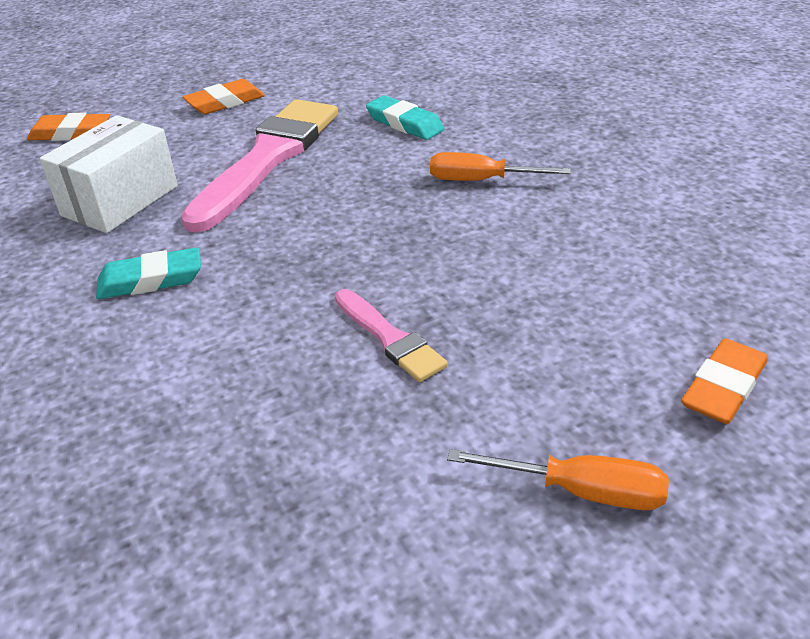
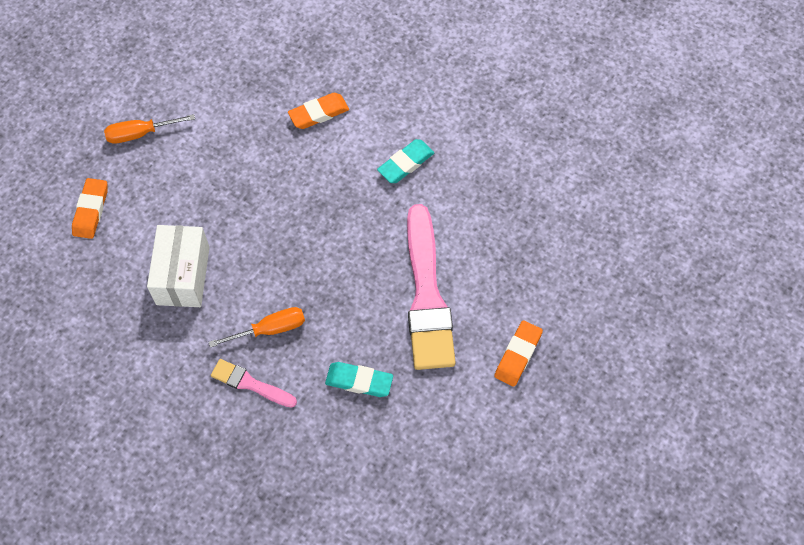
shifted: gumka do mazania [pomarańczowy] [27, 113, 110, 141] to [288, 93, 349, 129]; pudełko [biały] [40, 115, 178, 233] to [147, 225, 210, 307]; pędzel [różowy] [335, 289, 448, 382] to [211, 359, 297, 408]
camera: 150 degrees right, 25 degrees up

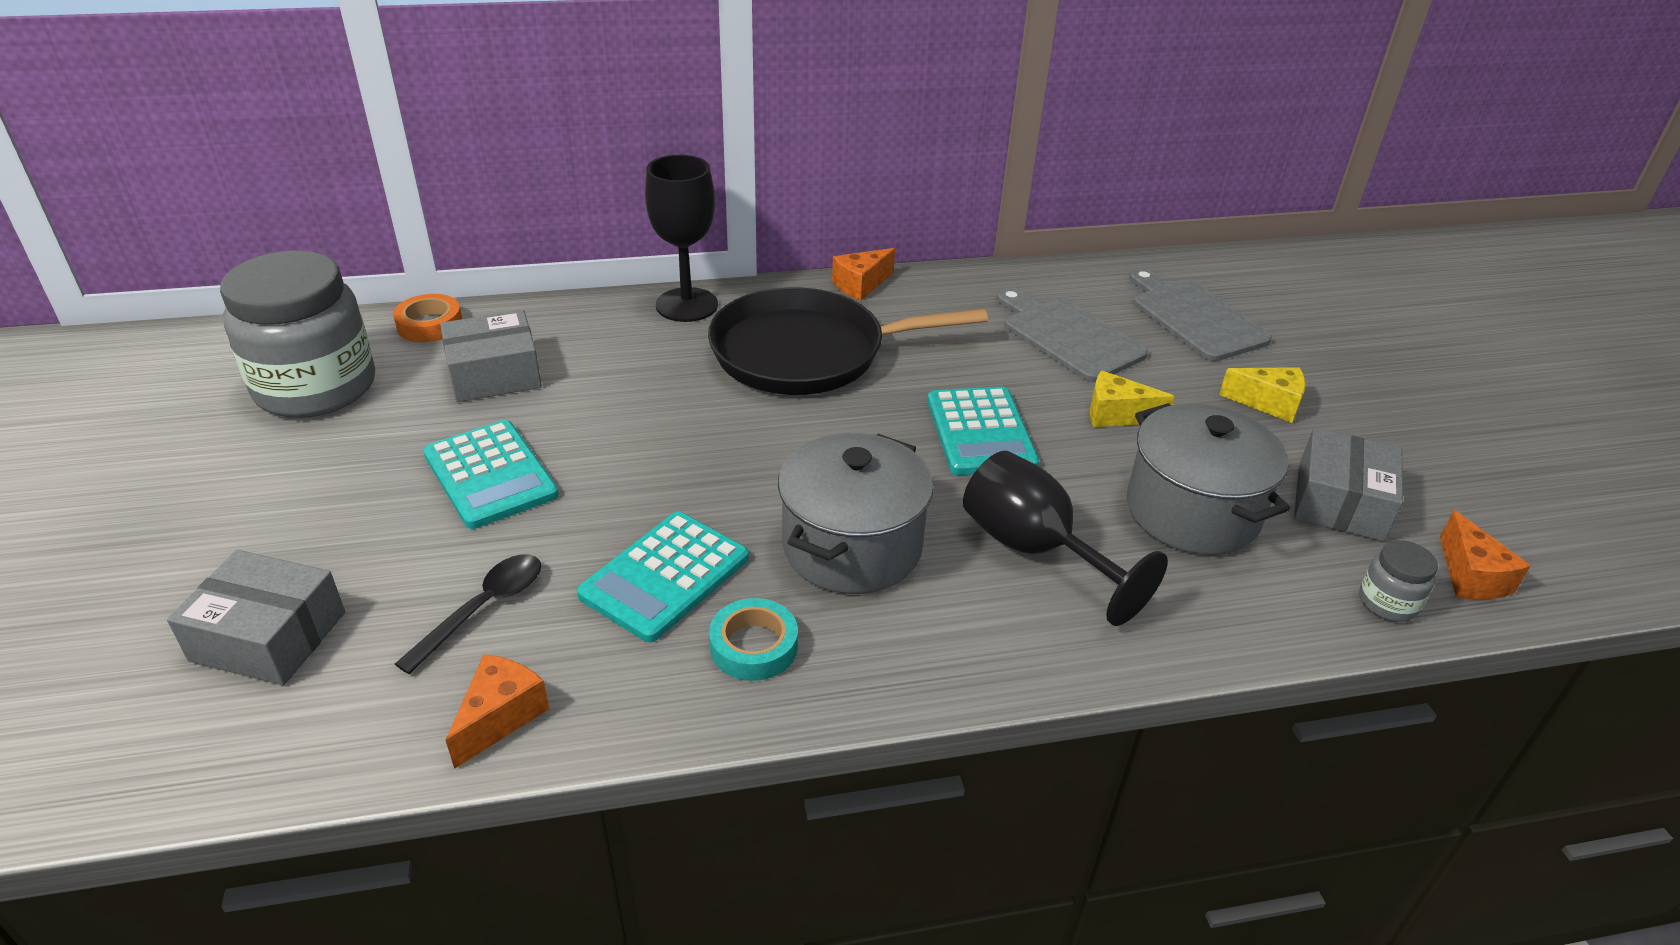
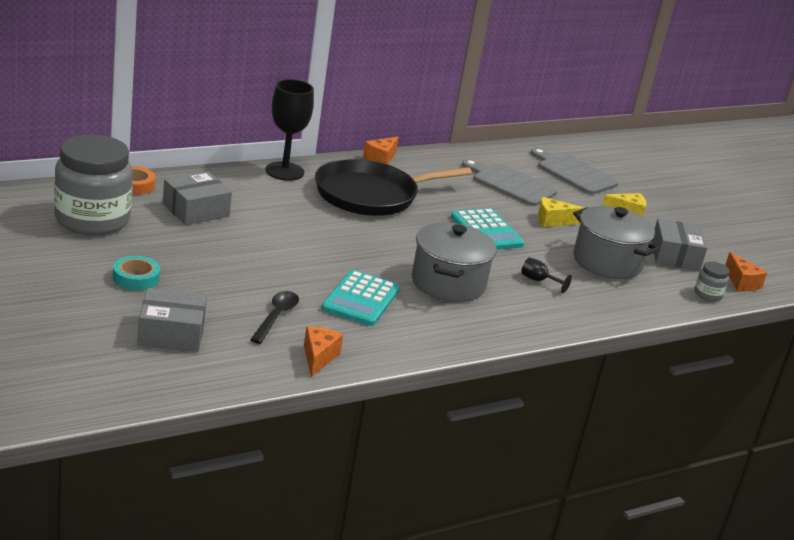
gone: kalkulator [turkusowy] [423, 420, 559, 529]
shifted: taśma klejąca [turkusowy] [709, 598, 798, 681] to [113, 256, 160, 291]
scaled: kielich [czarny] [963, 451, 1168, 626] = [521, 257, 572, 293] x0.46
camera: 20 degrees left, 10 degrees down

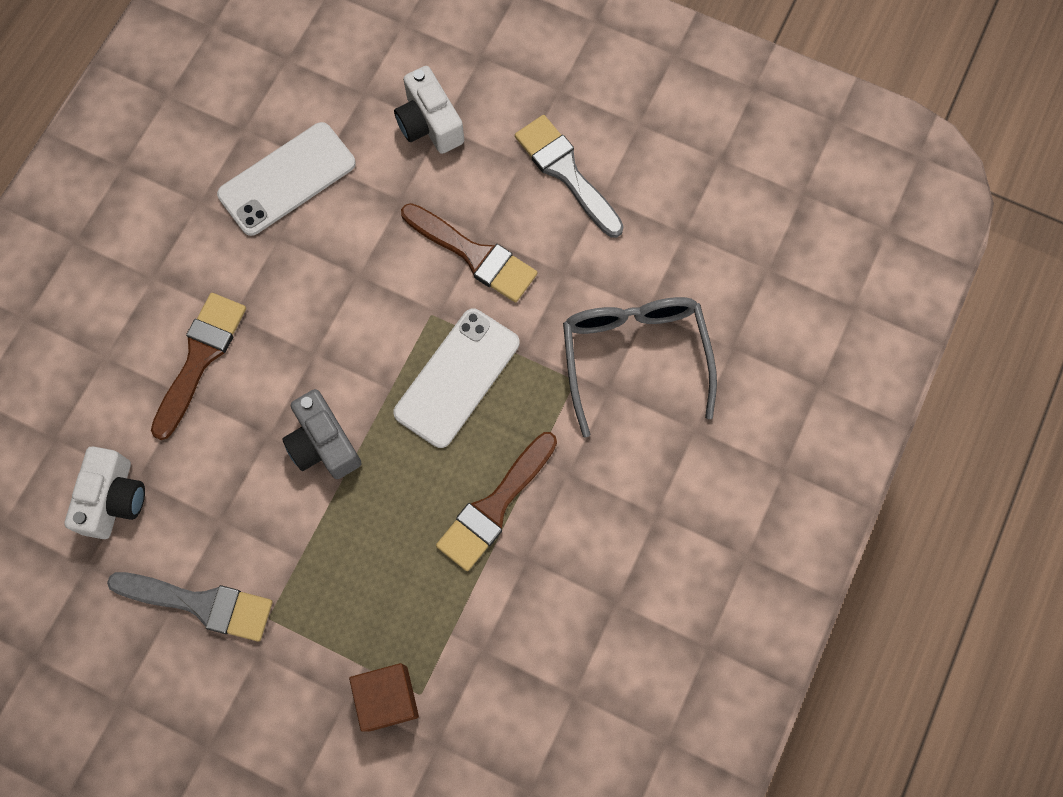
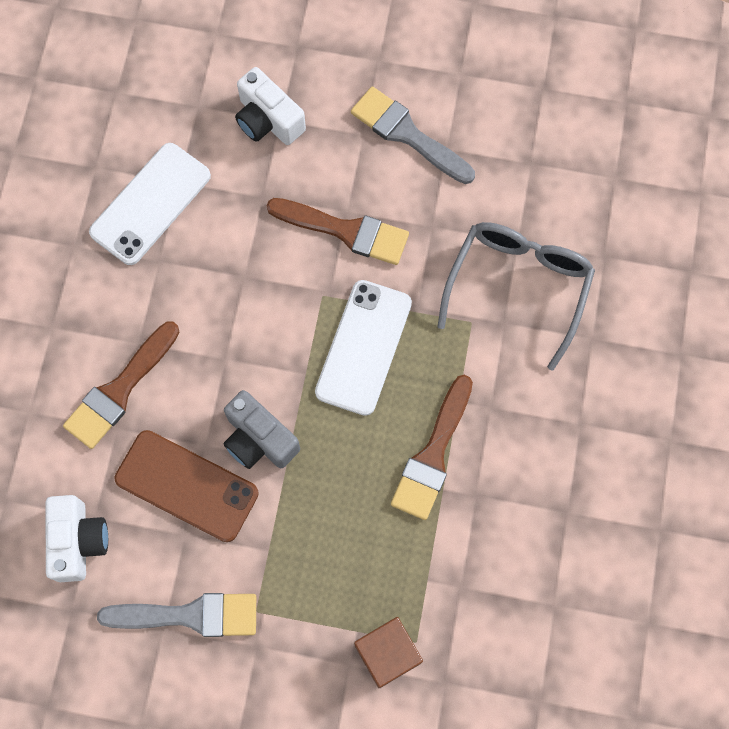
new: telefon [brązowy] [115, 430, 259, 542]
rotated: pędzel [brązowy] [151, 293, 246, 440] = [63, 321, 180, 449] 150 degrees counterclockwise; okulary [szary] [563, 297, 717, 438] = [437, 222, 595, 370] 45 degrees clockwise
camera: 15 degrees left, 0 degrees up

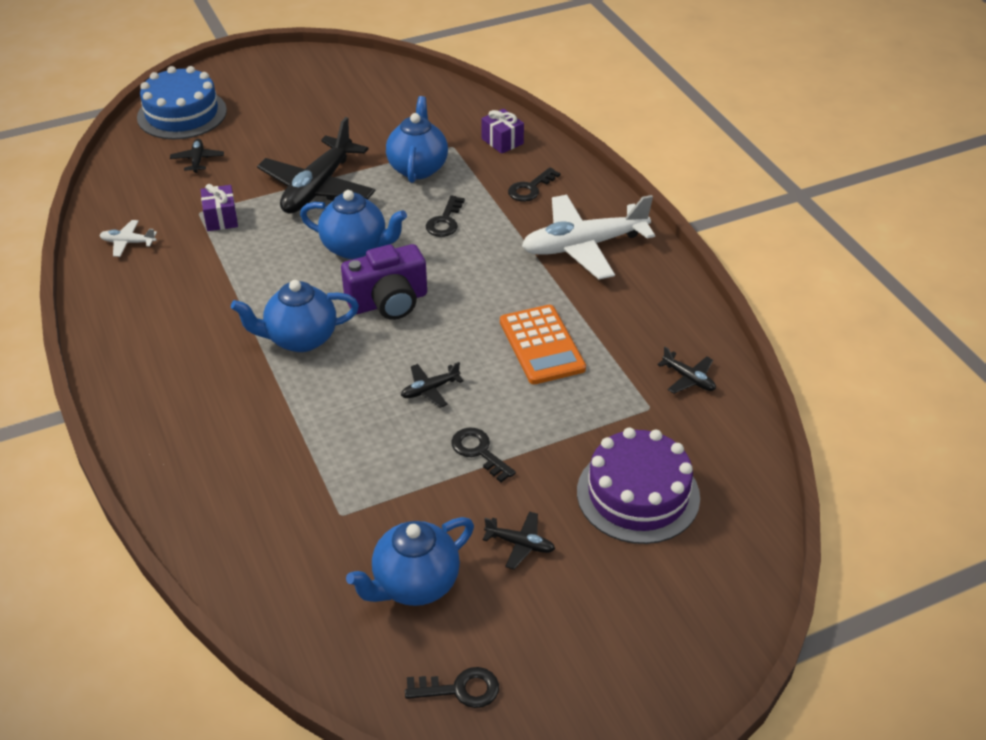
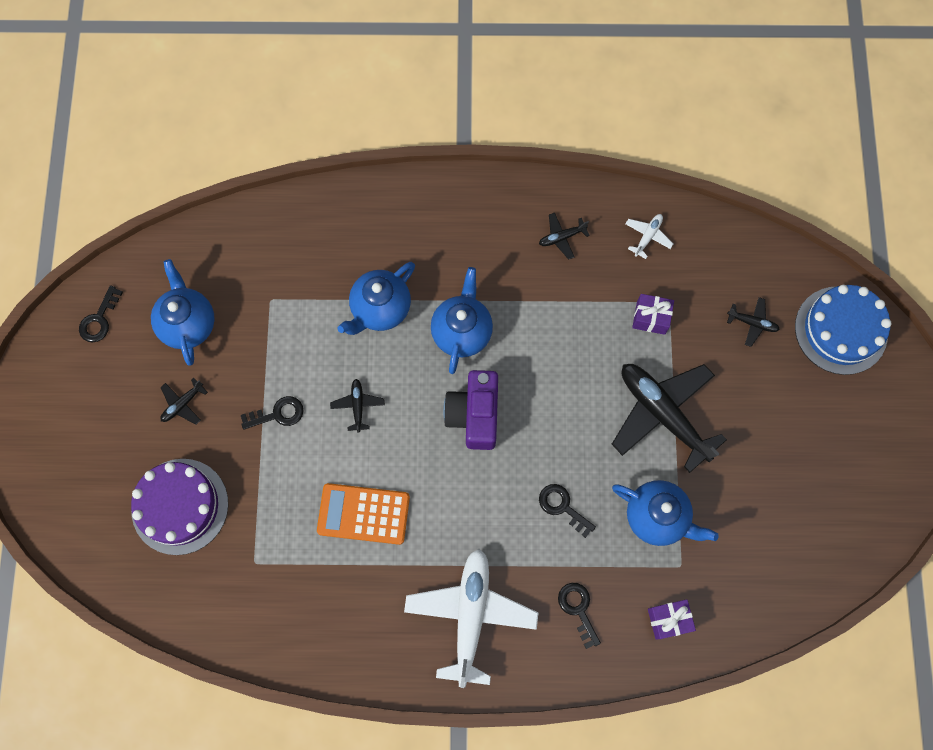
shifted: imbryk [niebieski] [300, 190, 407, 259] to [337, 262, 415, 335]; samolot [czarny] [657, 347, 716, 394] to [539, 213, 590, 260]
camera: 115 degrees right, 30 degrees up

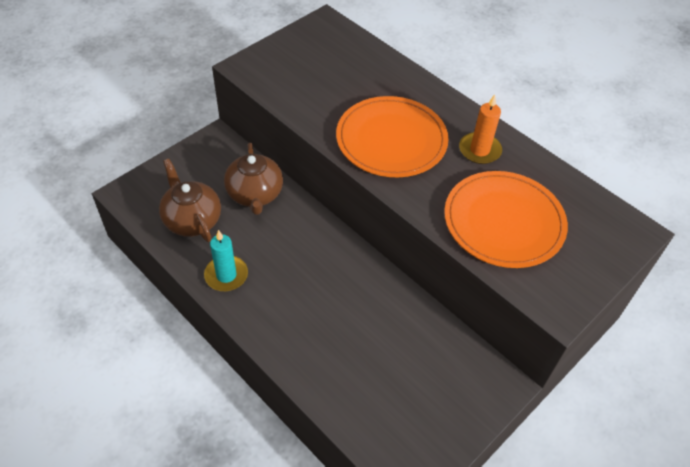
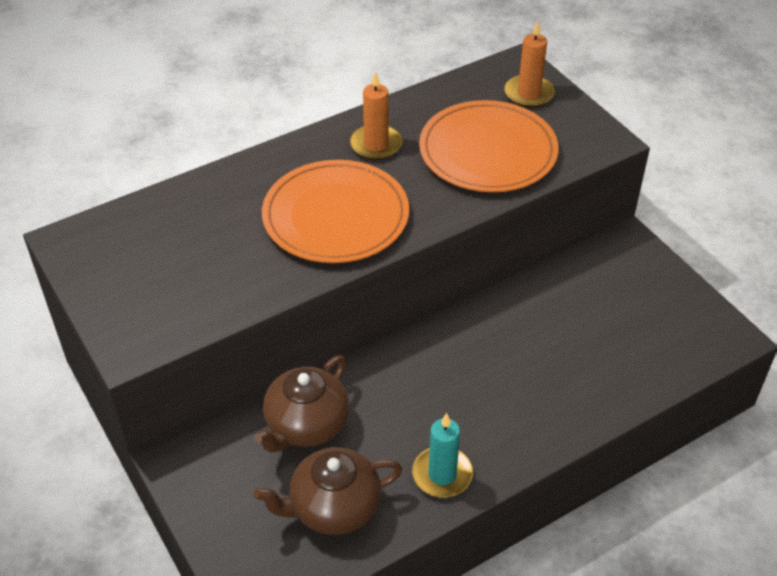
new: świeca [pomarańczowy] [505, 21, 555, 107]
rotated: imbryk [brązowy] [224, 143, 283, 215] = [254, 355, 349, 453] 120 degrees clockwise
camera: 75 degrees left, 5 degrees down

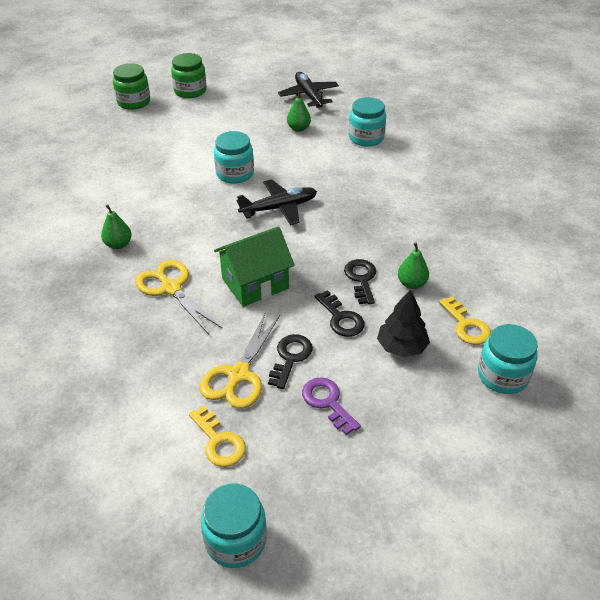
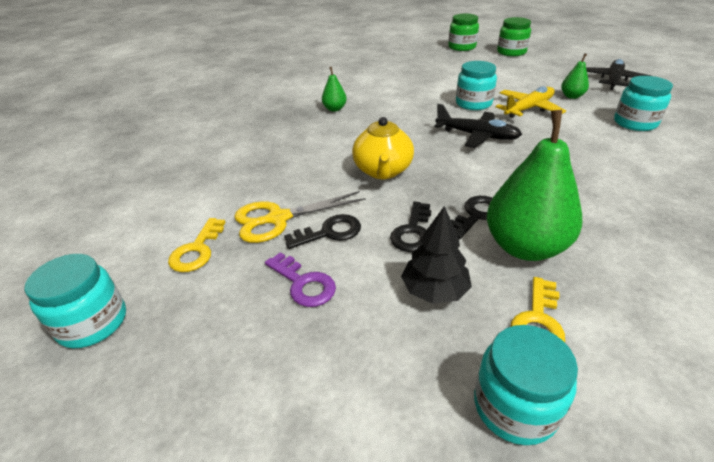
gone: nożyczki [żółty] [135, 260, 222, 334]
new: samolot [żółty] [495, 86, 566, 118]
swapped: domek [zielony] [214, 226, 295, 307] to imbryk [żółty] [352, 117, 414, 179]
rotated: klucz [fioletowy] [302, 377, 361, 435] = [265, 252, 336, 307] 120 degrees clockwise
scaled: gruszka [zielony] [398, 242, 429, 289] = [487, 110, 582, 261] x2.11
camera: 50 degrees right, 5 degrees down

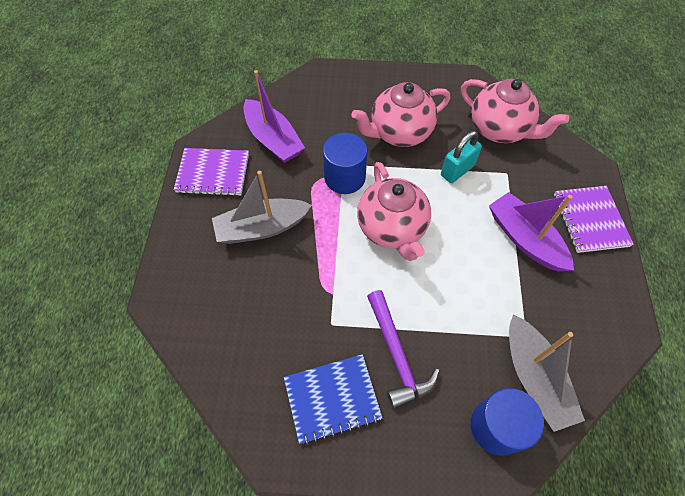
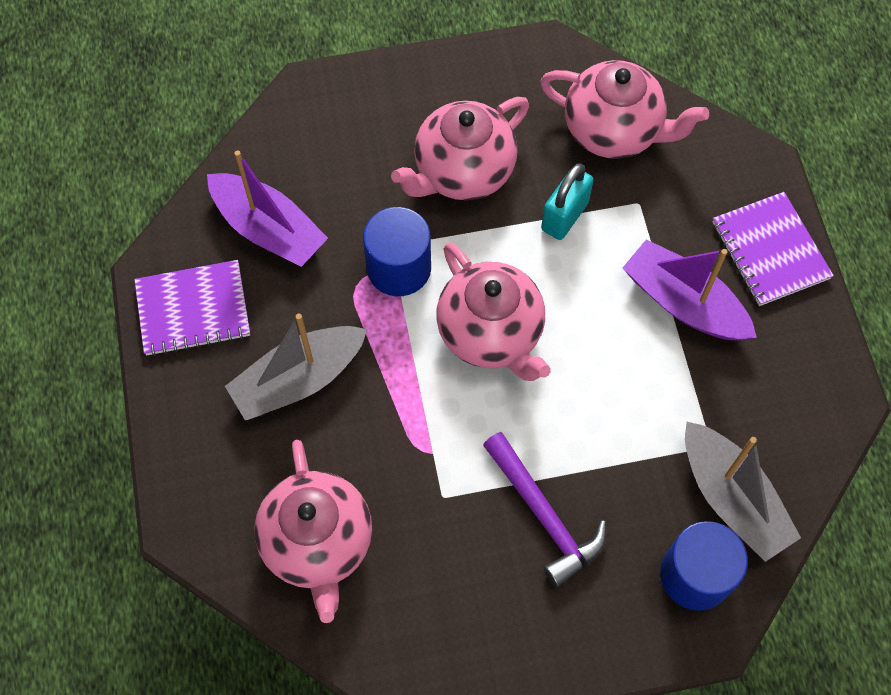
gone: zeszyt [niebieski] [284, 354, 383, 445]
new: imbryk [różowy] [254, 440, 372, 623]
camera: 15 degrees left, 5 degrees up

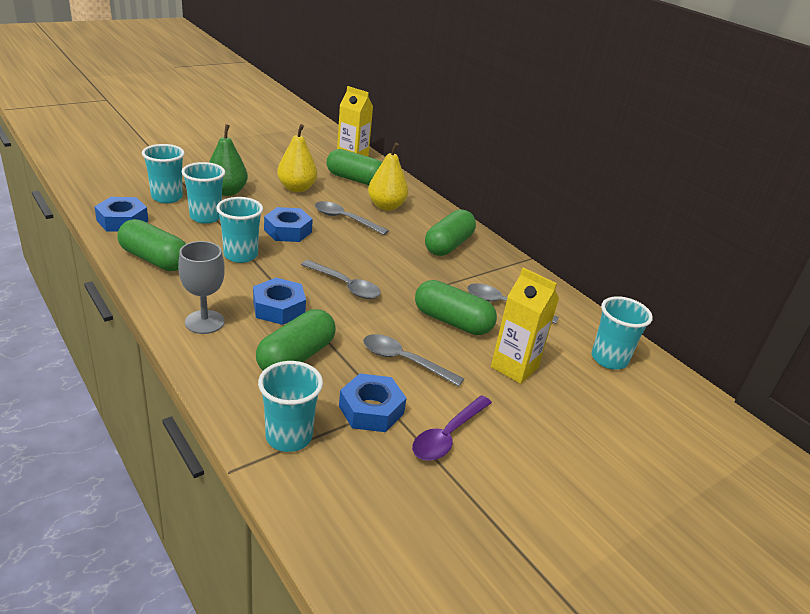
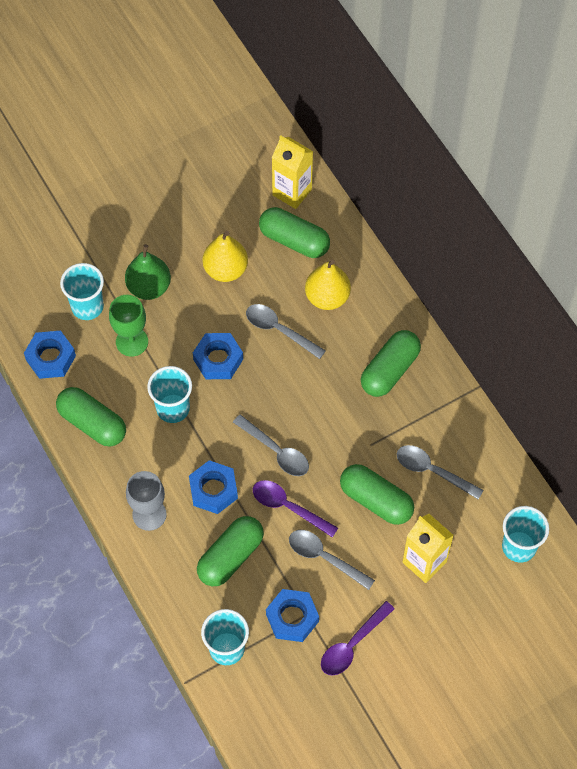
new: łyżka [fioletowy] [253, 480, 338, 538]
swapped: szklanka [turkusowy] [182, 162, 225, 224] to kielich [zielony] [109, 295, 148, 357]
camera: 10 degrees right, 30 degrees up

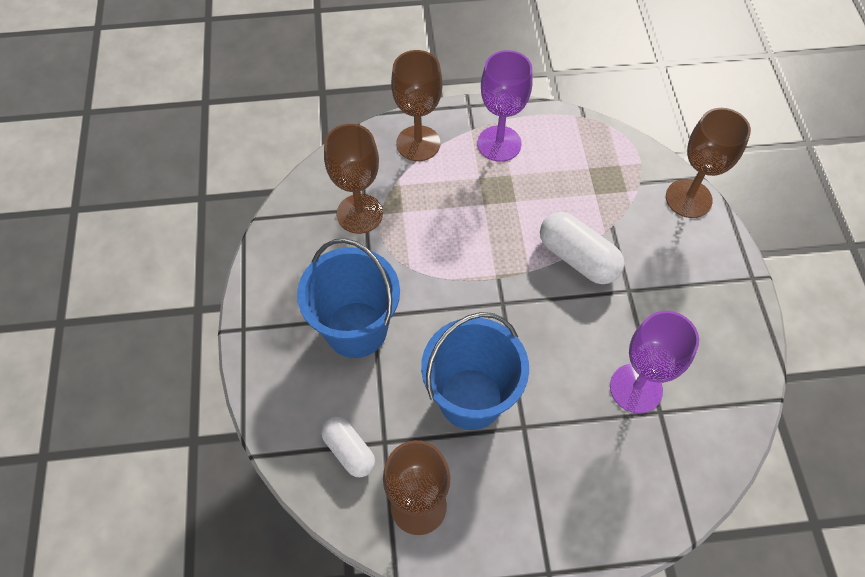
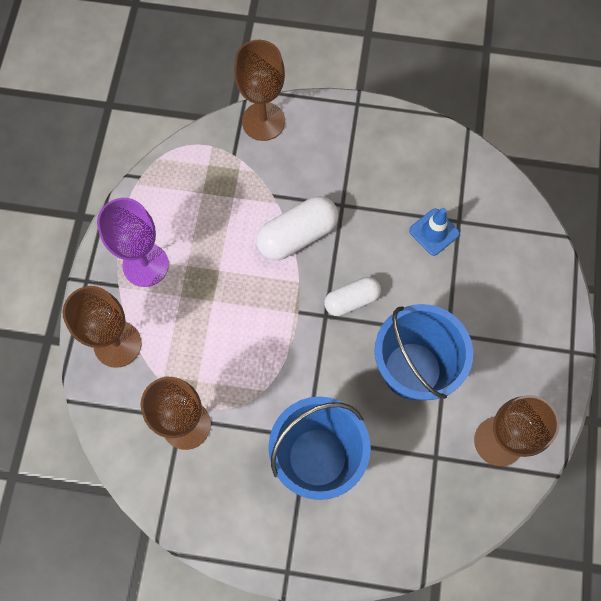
shifted: kapsułka [biały] [321, 417, 375, 477] to [324, 277, 381, 316]
swapped: kielich [fioletowy] [610, 311, 699, 413] to pachołek [niebieski] [409, 208, 460, 256]
camera: 75 degrees left, 10 degrees up

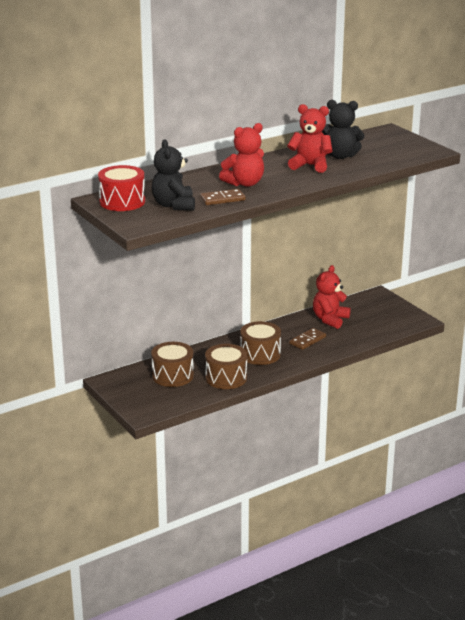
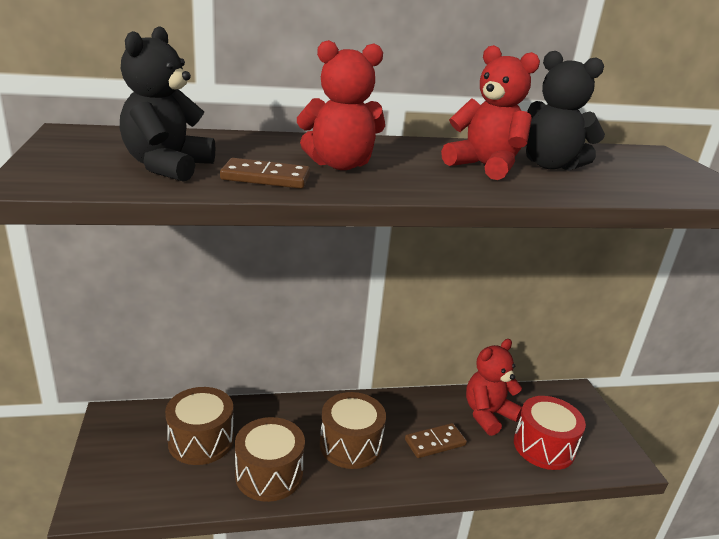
shifted: bęben [czerwony] [98, 165, 145, 211] to [514, 396, 586, 470]
camera: 20 degrees right, 0 degrees up

